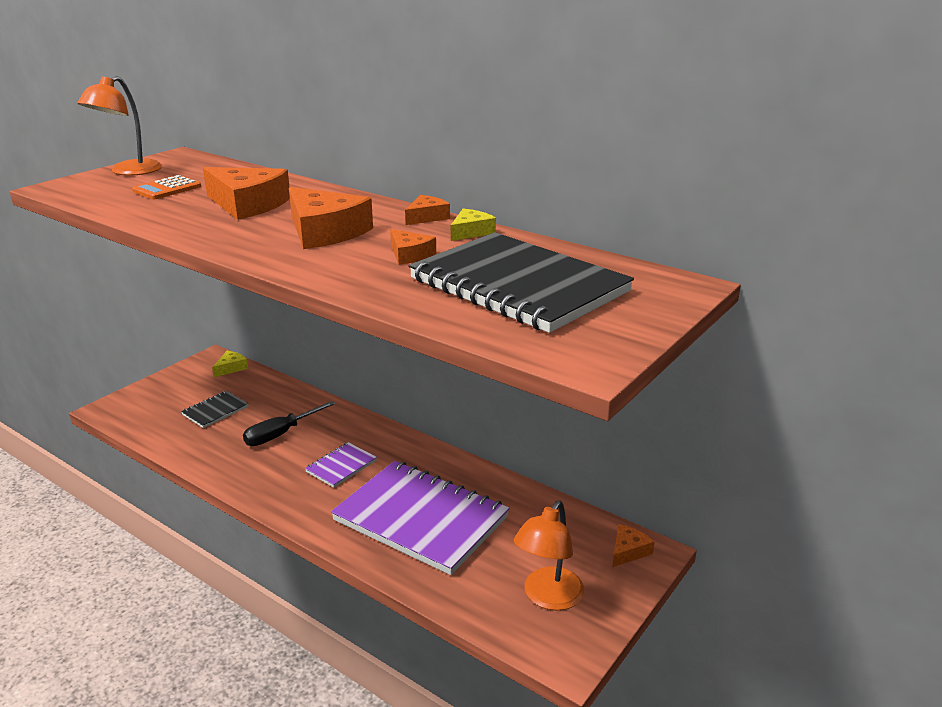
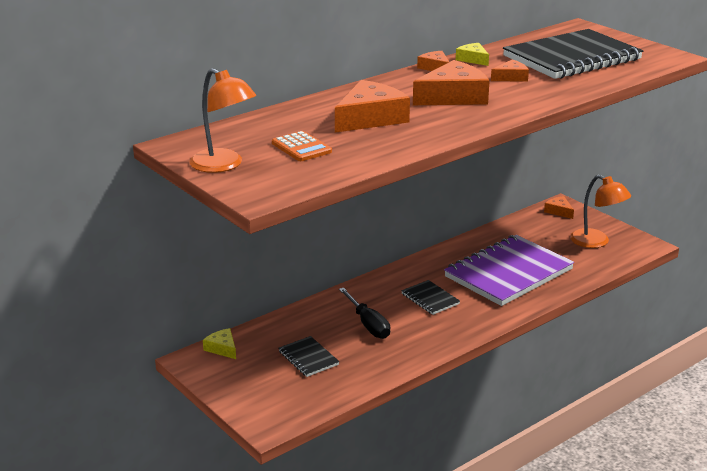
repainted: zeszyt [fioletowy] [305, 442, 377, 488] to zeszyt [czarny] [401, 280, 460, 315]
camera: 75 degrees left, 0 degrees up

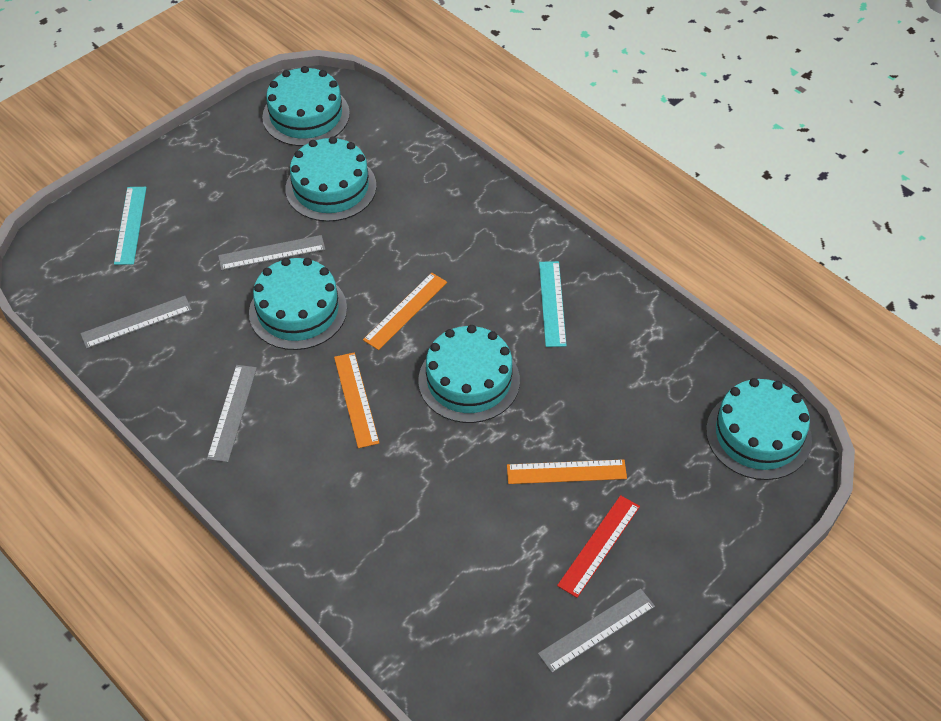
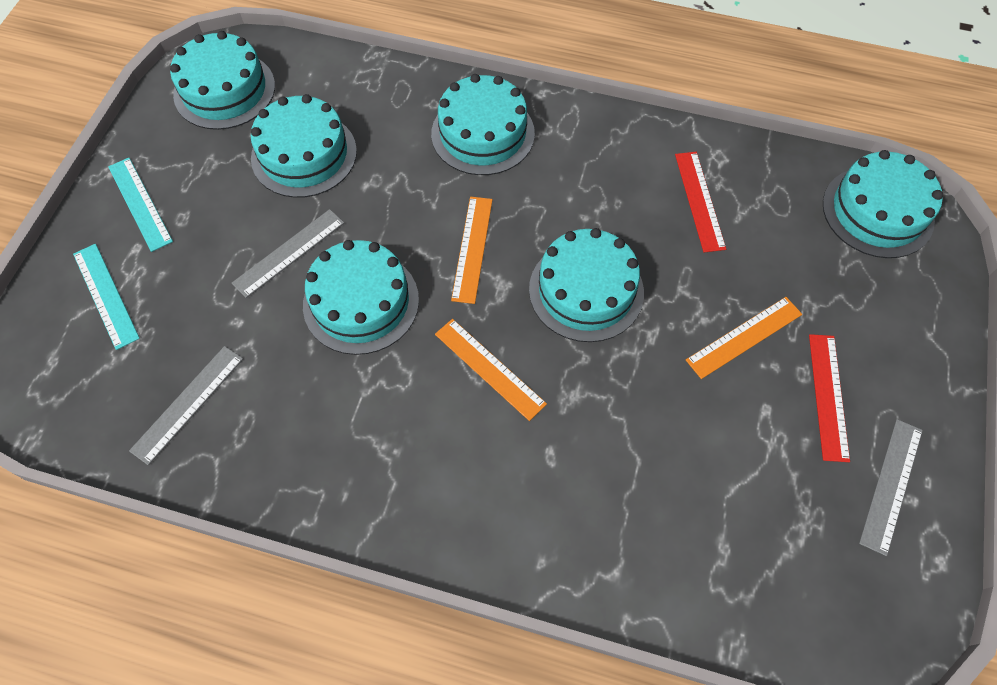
gone: linijka [szary] [207, 365, 257, 462]
new: tort [turkusowy] [431, 74, 535, 175]; linijka [czerwony] [675, 152, 726, 252]
shifted: linijka [turkusowy] [539, 261, 567, 347] to [108, 158, 173, 252]
camera: 30 degrees left, 10 degrees up

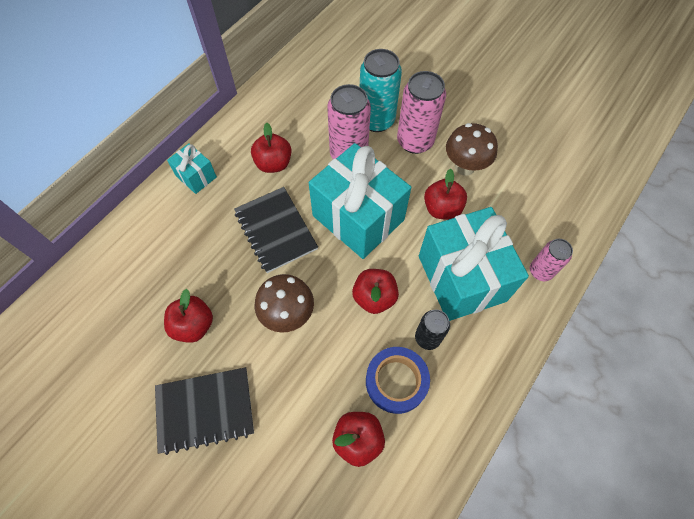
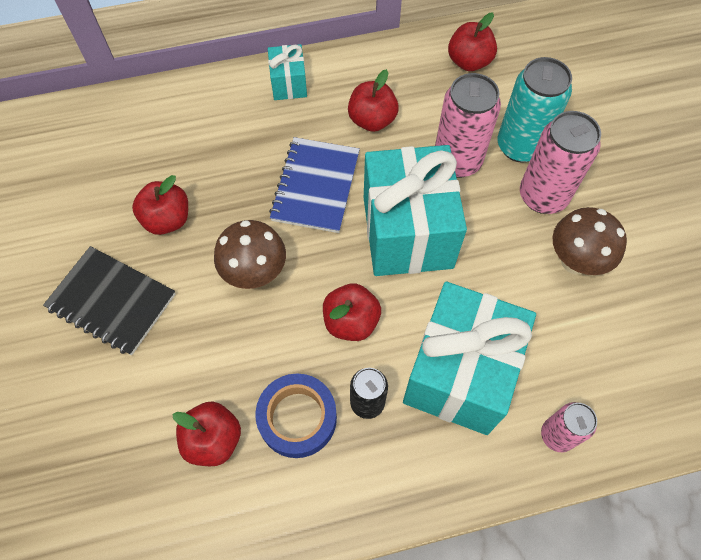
shifted: jabłko [czerwony] [424, 169, 467, 220] to [448, 13, 497, 71]
repainted: zeszyt [czarny] [234, 187, 318, 273] to zeszyt [niebieski] [269, 137, 360, 233]
camera: 40 degrees right, 0 degrees up

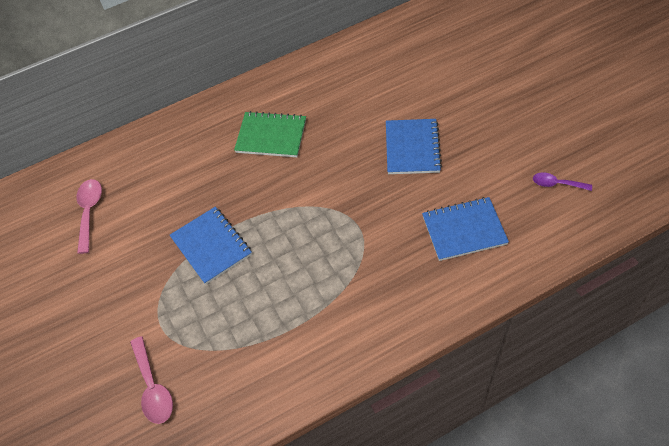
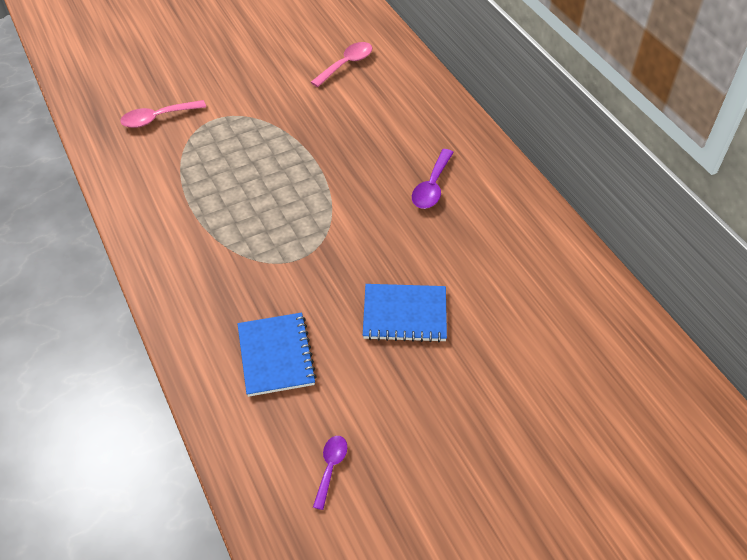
gone: zeszyt [niebieski] [170, 207, 252, 285]
swapped: zeszyt [zielony] [234, 111, 306, 157] to łyżka [fioletowy] [412, 149, 454, 209]
rotated: łyżka [różowy] [77, 179, 102, 254] = [311, 42, 372, 87] 45 degrees counterclockwise
camera: 85 degrees right, 5 degrees down

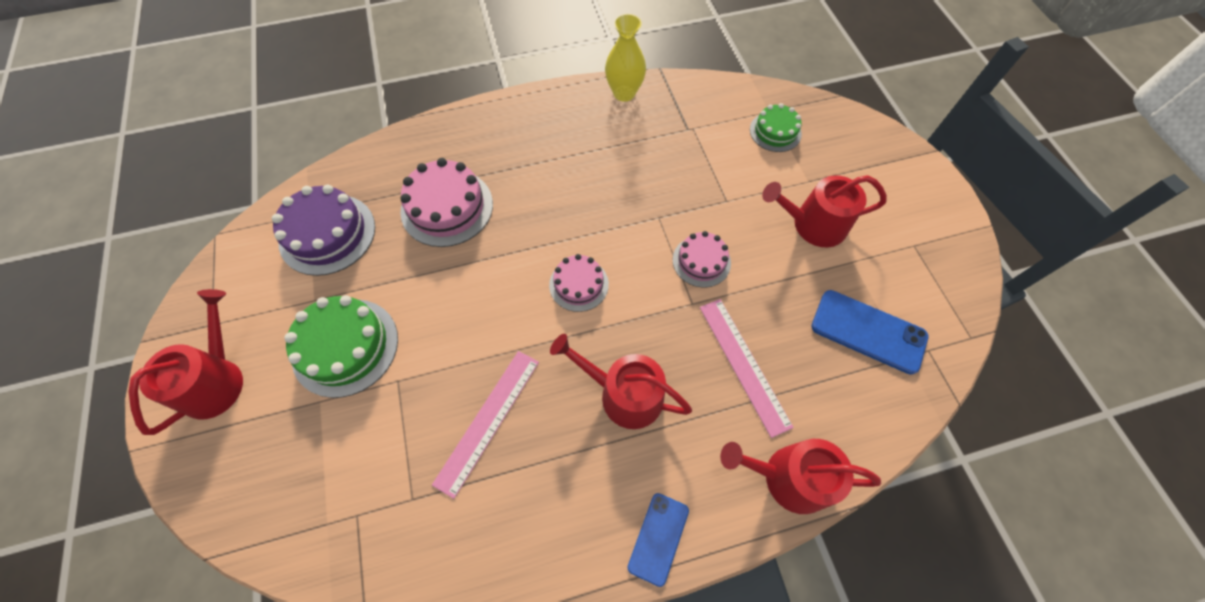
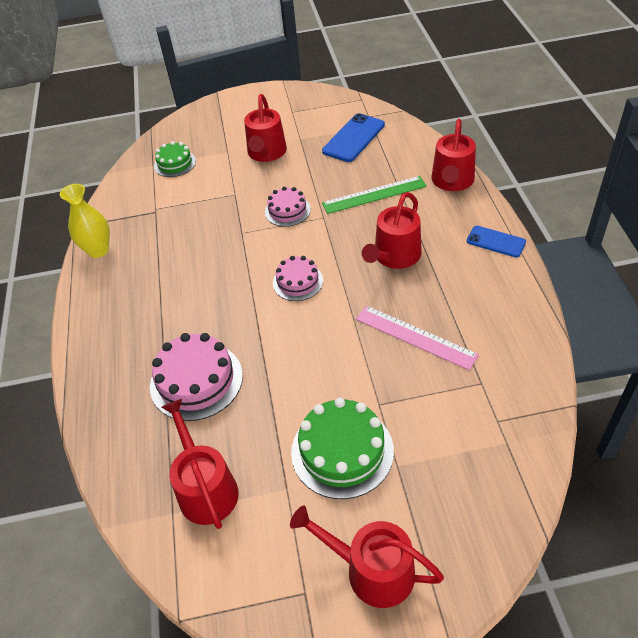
swapped: tort [fioletowy] [272, 185, 375, 276] to konewka [czerwony] [161, 399, 238, 529]
repainted: linijka [różowy] [700, 299, 794, 438] to linijka [zielony] [322, 176, 427, 214]
camera: 80 degrees left, 15 degrees down

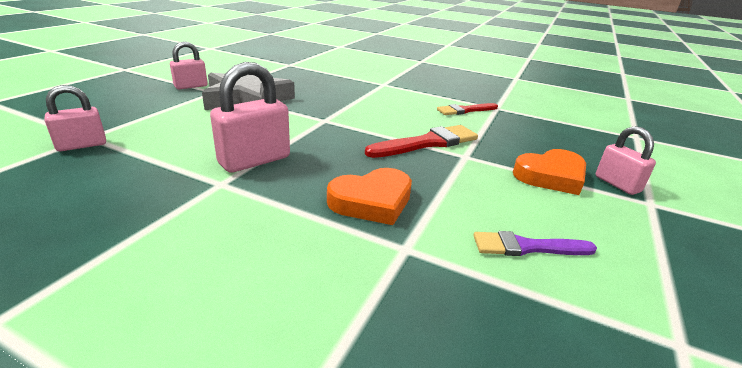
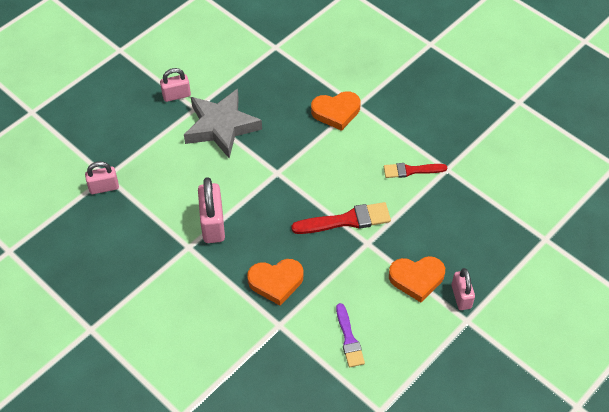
new: serce [pomarańczowy] [311, 91, 361, 131]
rotated: kłódka [różowy] [210, 62, 290, 173] = [198, 177, 225, 243] 75 degrees counterclockwise; pędzel [fioletowy] [473, 231, 597, 256] = [336, 303, 365, 367] 120 degrees counterclockwise
camera: 20 degrees right, 25 degrees up

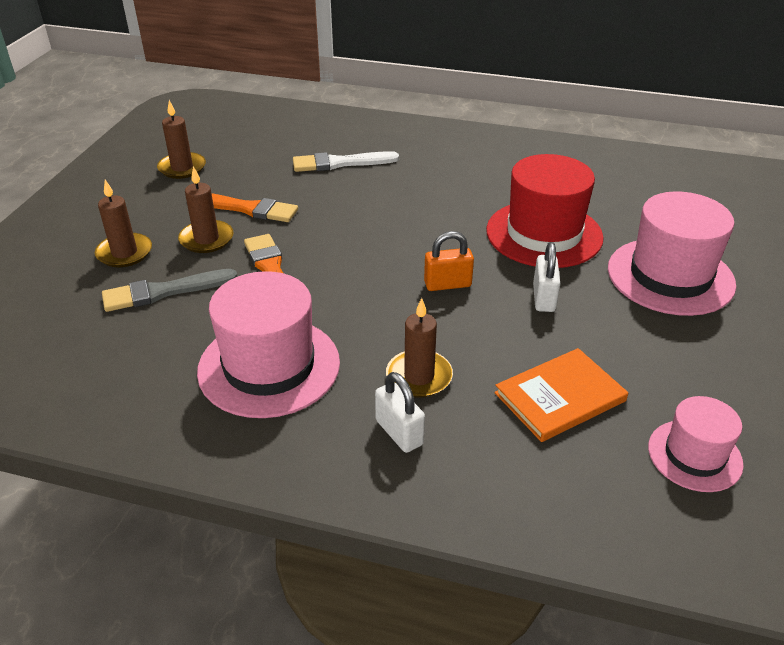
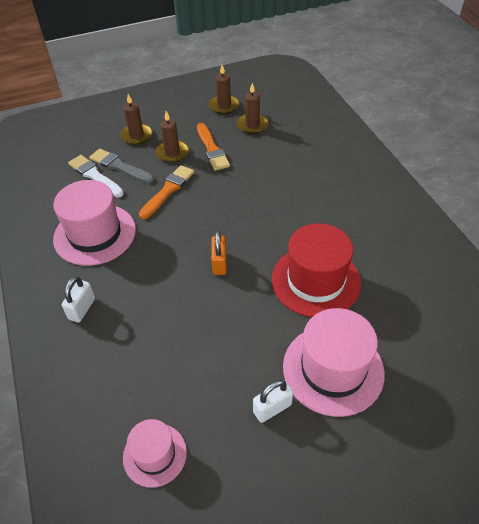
gone: książka [pomarańczowy] [495, 348, 628, 442]
shifted: pędzel [biały] [293, 151, 399, 172] to [68, 155, 124, 198]; kłódka [biały] [533, 242, 560, 312] to [253, 380, 293, 423]; świeca [brązowy] [386, 298, 453, 398] to [237, 83, 268, 134]
rotated: kłódka [pomarańczowy] [424, 231, 474, 291] = [211, 230, 227, 275] 45 degrees clockwise
camera: 55 degrees right, 10 degrees up

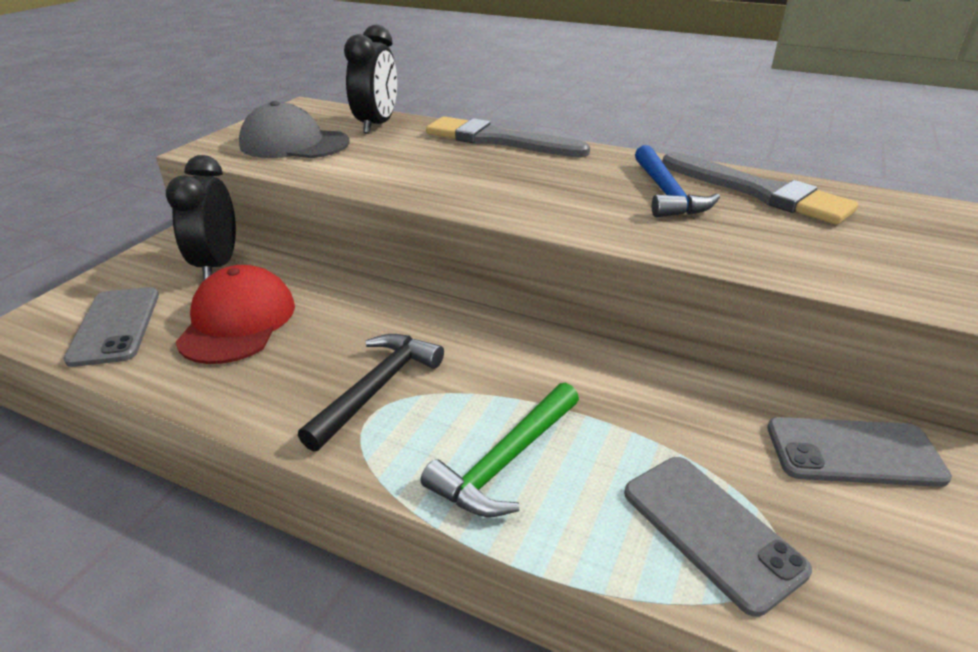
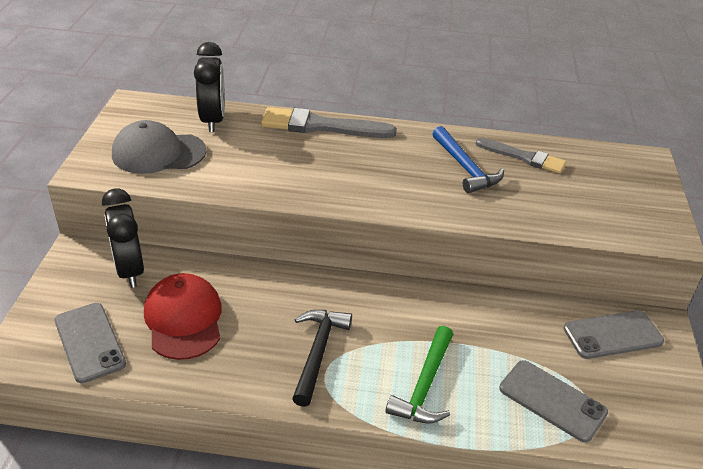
scaled: pędzel [szary] [663, 152, 858, 225] = [475, 138, 566, 174] x0.66
camera: 20 degrees left, 5 degrees up

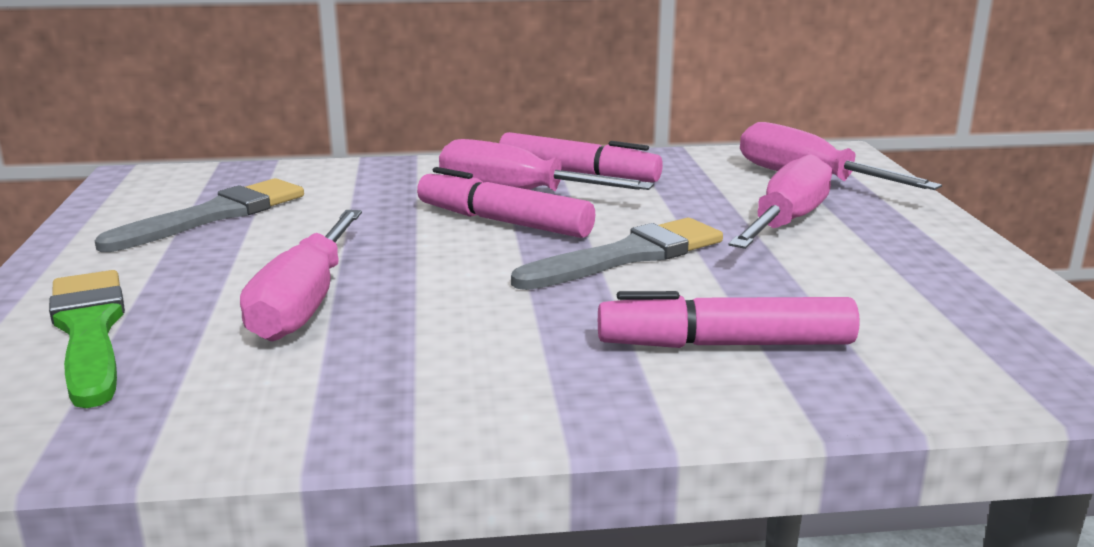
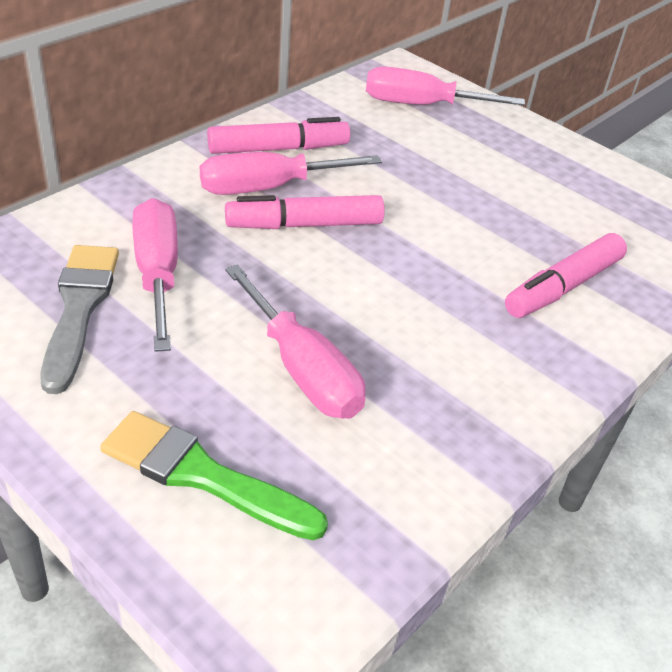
gone: pędzel [szary] [511, 218, 723, 290]
shifted: śrubokręt [różowy] [728, 154, 832, 249] to [132, 198, 178, 352]
camera: 45 degrees left, 20 degrees up

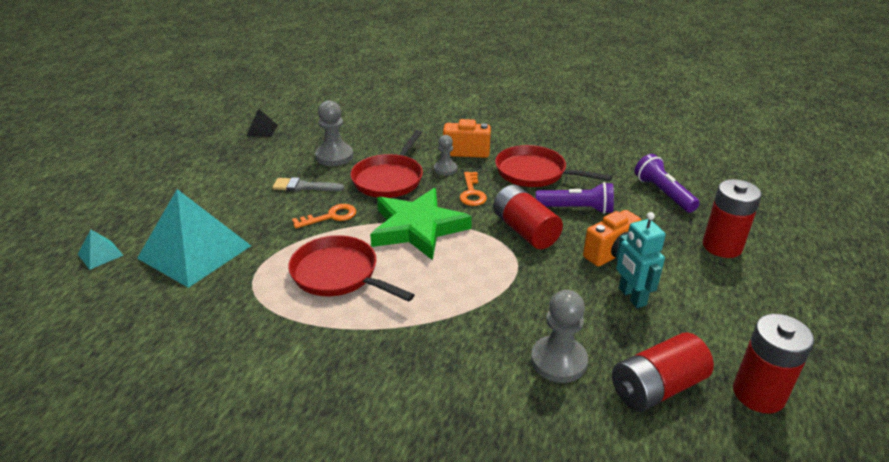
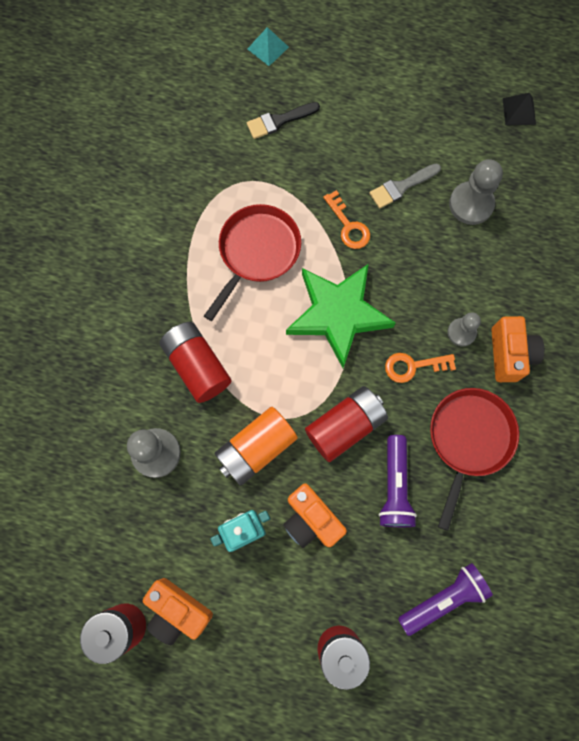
gone: patelnia [czerwony] [350, 130, 423, 198]
new: bateria [pomarańczowy] [214, 407, 298, 486]; aparat fotograficzny [pomarańczowy] [143, 578, 213, 645]
shifted: bateria [czerwony] [612, 332, 714, 412] to [159, 322, 232, 403]
swapped: piramida [turkusowy] [137, 189, 251, 288] to pędzel [czarny] [247, 102, 320, 139]
rotated: pędzel [szary] [272, 177, 344, 192] = [369, 163, 441, 209] 120 degrees counterclockwise
camera: 85 degrees right, 40 degrees up

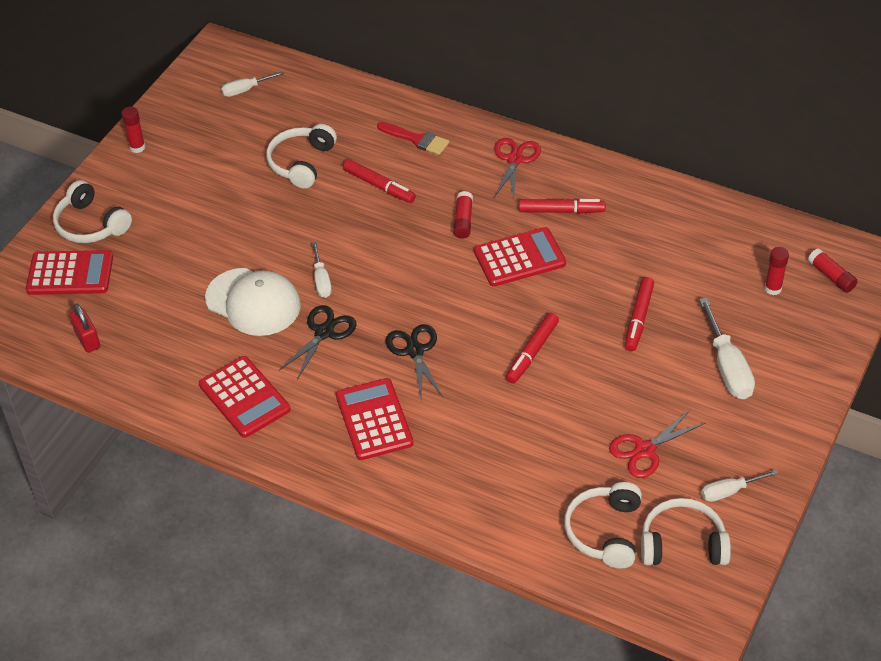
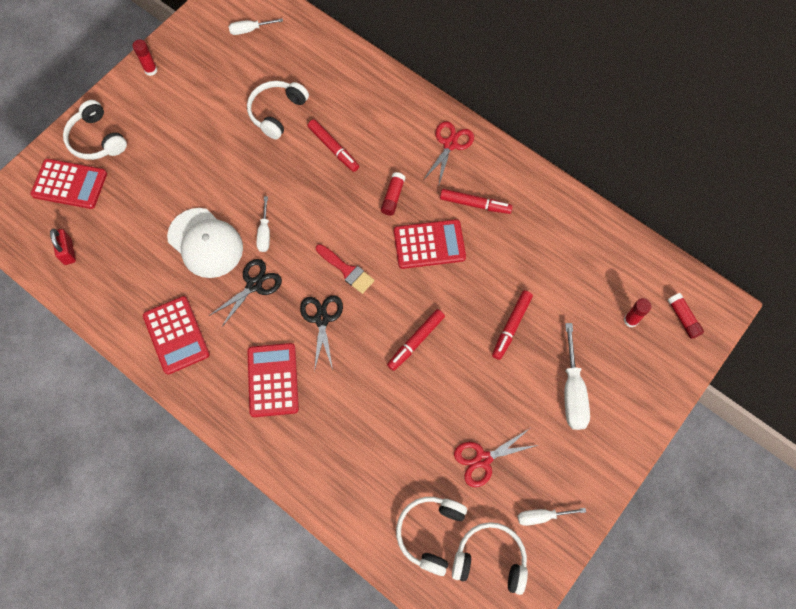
shifted: pędzel [czerwony] [377, 122, 449, 155] to [316, 244, 374, 294]
camera: 10 degrees right, 20 degrees up

